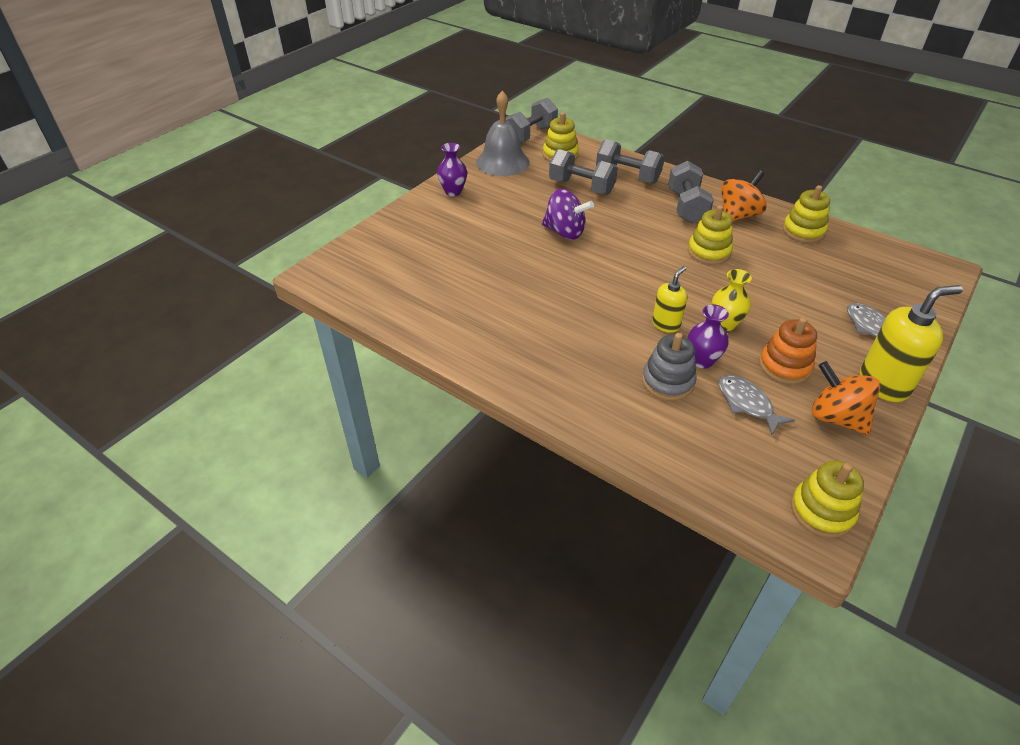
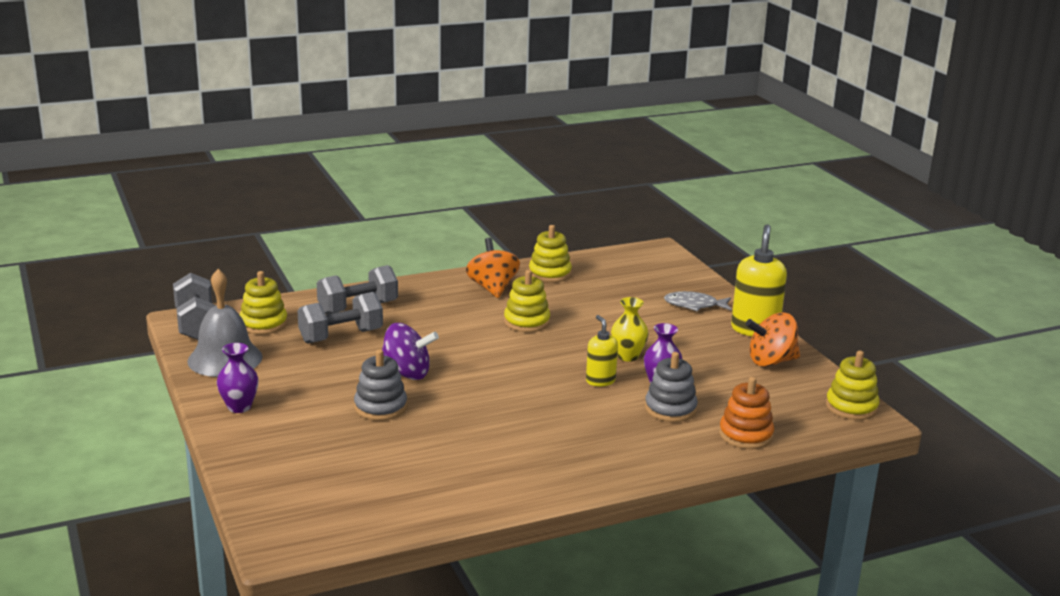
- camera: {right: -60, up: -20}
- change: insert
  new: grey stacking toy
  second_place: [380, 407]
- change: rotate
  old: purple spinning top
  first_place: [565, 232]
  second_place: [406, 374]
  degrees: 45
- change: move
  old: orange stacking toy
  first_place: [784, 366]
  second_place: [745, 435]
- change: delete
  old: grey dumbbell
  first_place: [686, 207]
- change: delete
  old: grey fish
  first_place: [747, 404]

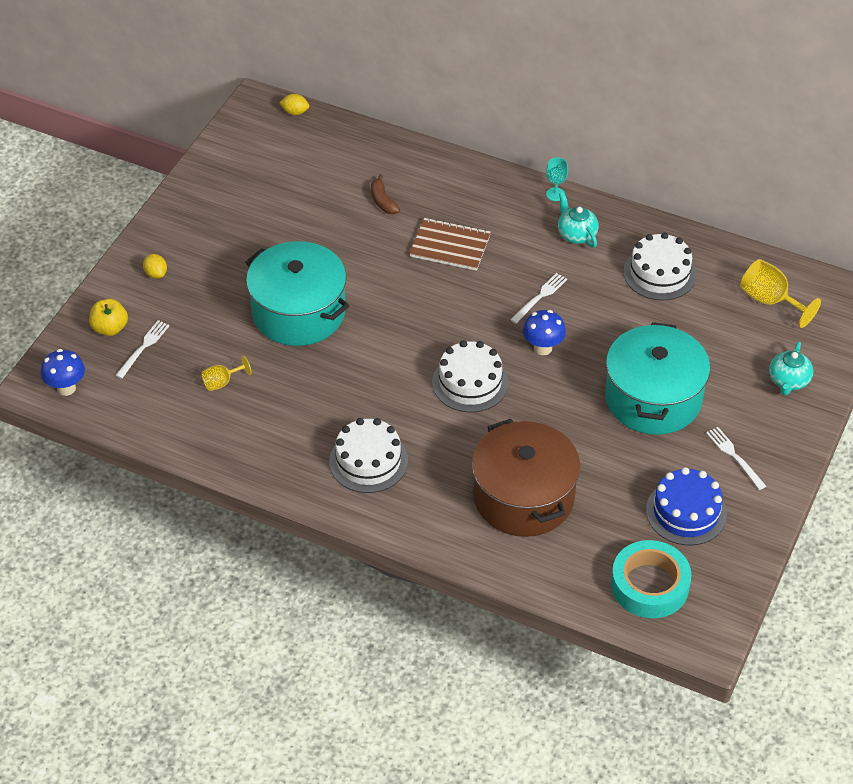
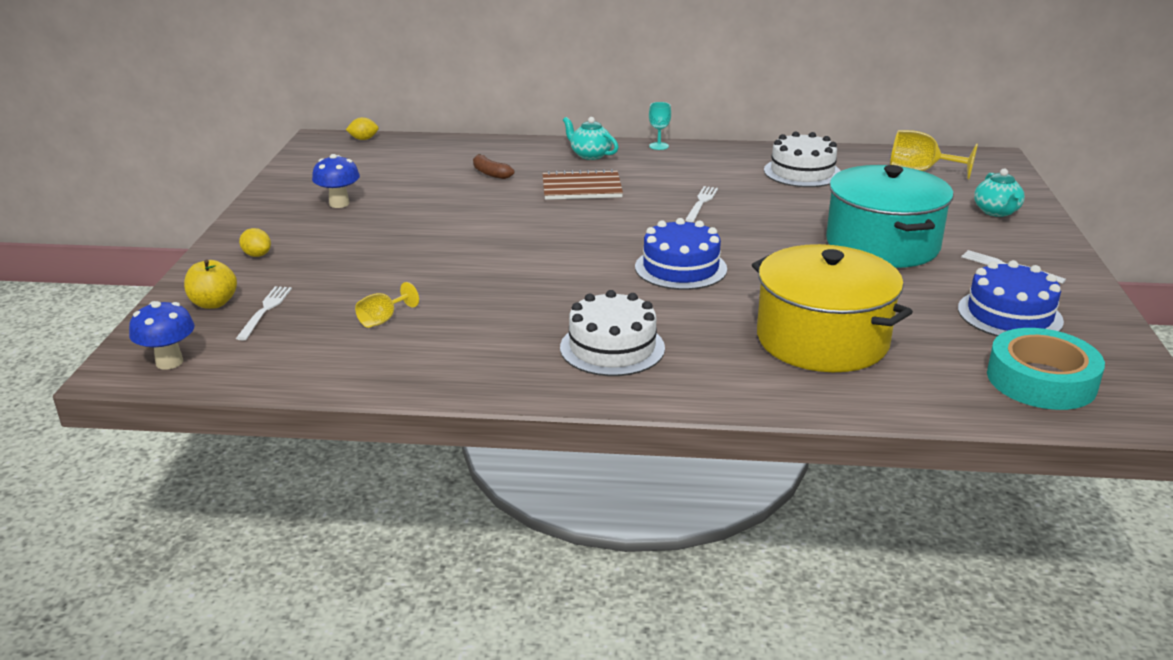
- camera: {right: -20, up: -20}
- change: move
  old: blue mushroom
  first_place: [543, 348]
  second_place: [339, 204]
- change: move
  old: turquoise teapot
  first_place: [576, 234]
  second_place: [590, 155]
- change: recolor
  old: white cake
  new: blue cake
  first_place: [470, 382]
  second_place: [680, 268]
- change: recolor
  old: brown pot
  new: yellow pot
  first_place: [523, 497]
  second_place: [822, 339]
- change: delete
  old: turquoise pot
  first_place: [298, 312]

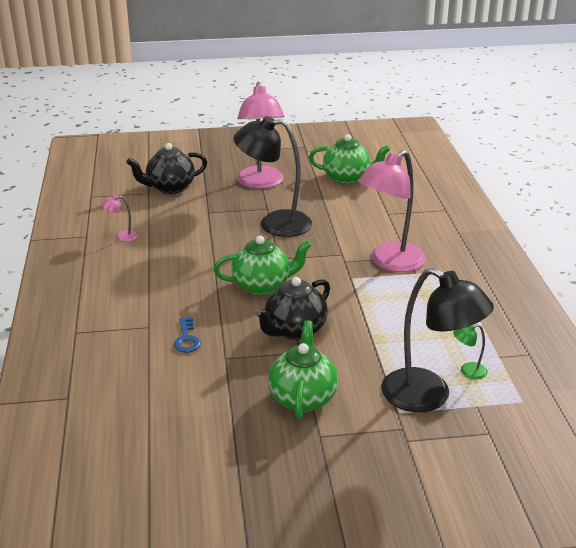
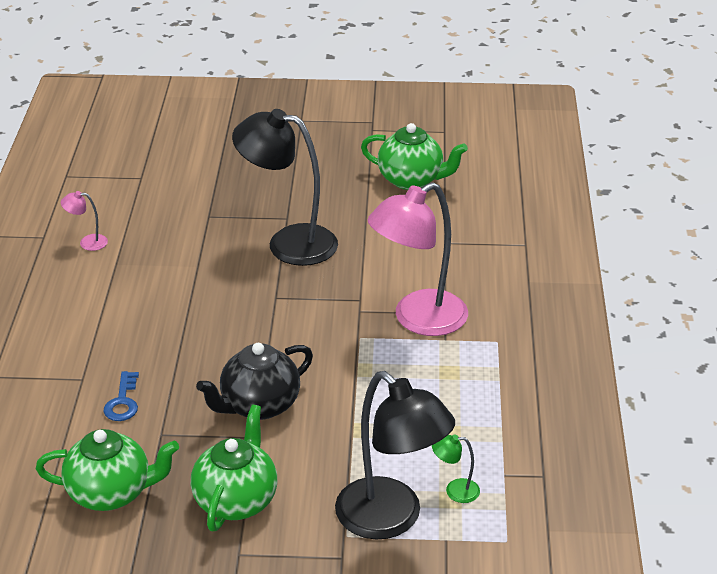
- camera: {right: 10, up: 5}
- change: move
  old: green teapot
  first_place: [262, 286]
  second_place: [111, 493]
- change: delete
  old: black teapot
  first_place: [170, 188]
- change: delete
  old: pink lamp
  first_place: [260, 183]

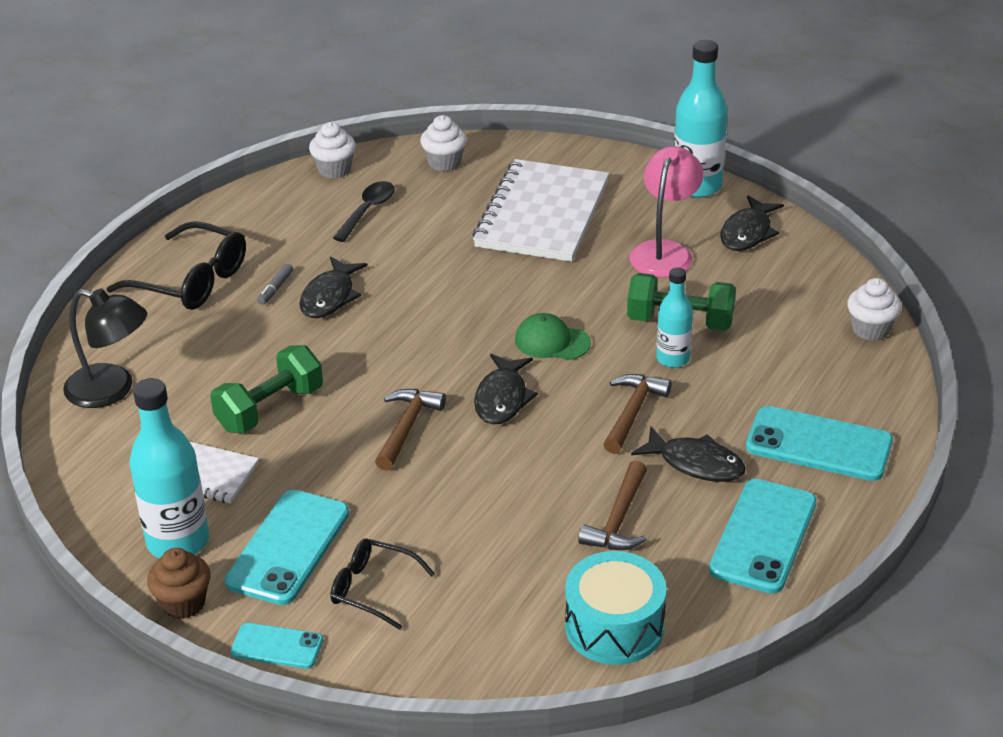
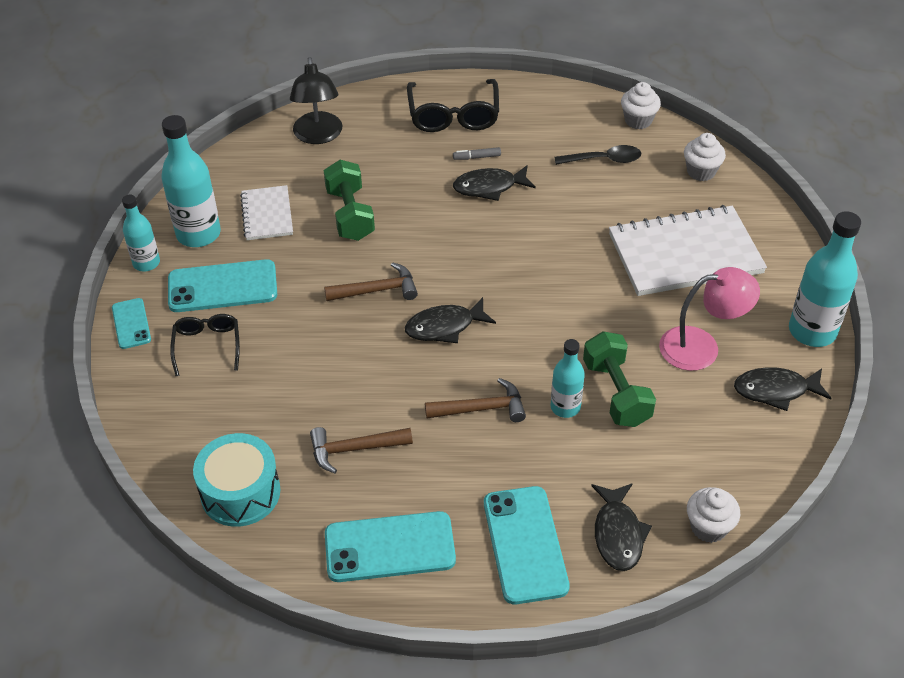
- camera: {right: 60, up: 10}
- change: replace
  old: brown cupcake
  new: turquoise bottle
  first_place: [183, 603]
  second_place: [146, 263]
- change: rotate
  old: green dumbbell
  first_place: [270, 409]
  second_place: [350, 214]
  degrees: 60
- change: move
  old: black fish
  first_place: [695, 463]
  second_place: [618, 534]
- change: delete
  old: green cap
  first_place: [552, 341]

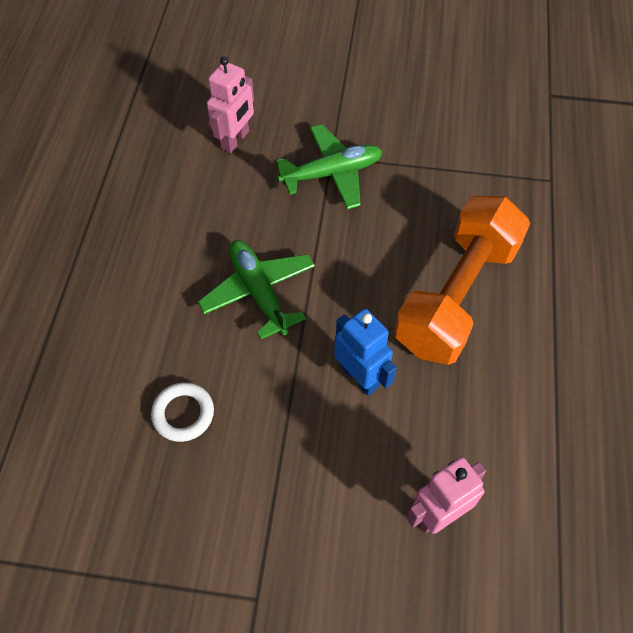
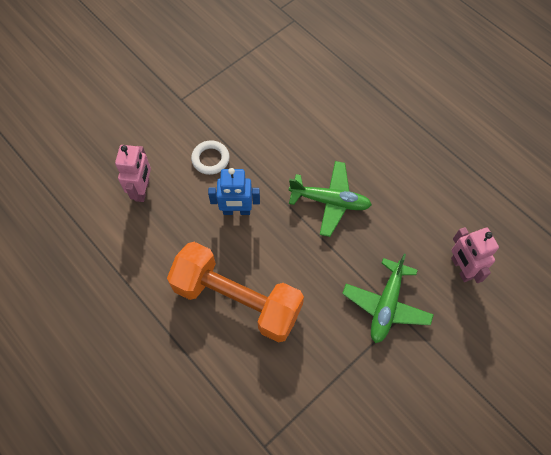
- camera: {right: 130, up: 5}
- change: rotate
  old: orange dumbbell
  first_place: [456, 296]
  second_place: [237, 300]
  degrees: -45
- change: move
  old: white ring
  first_place: [183, 414]
  second_place: [210, 159]

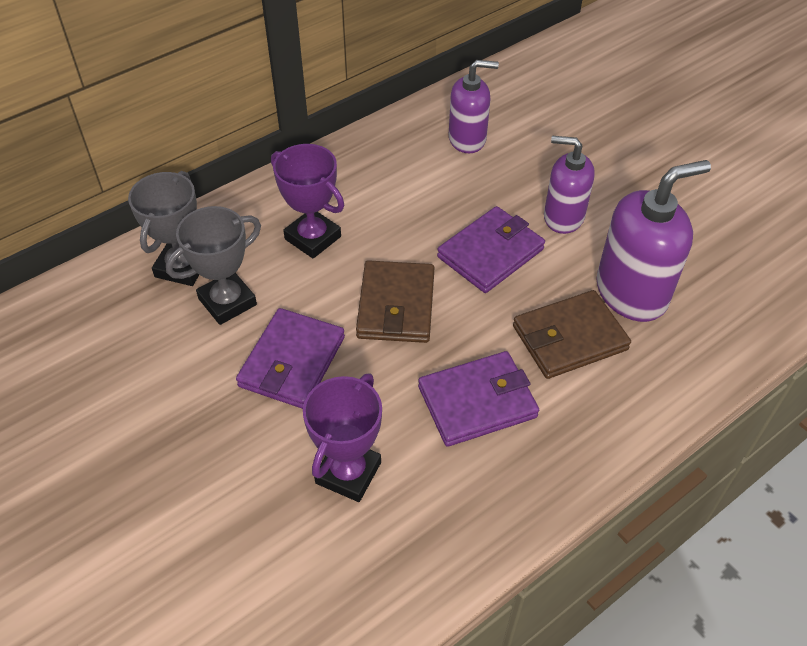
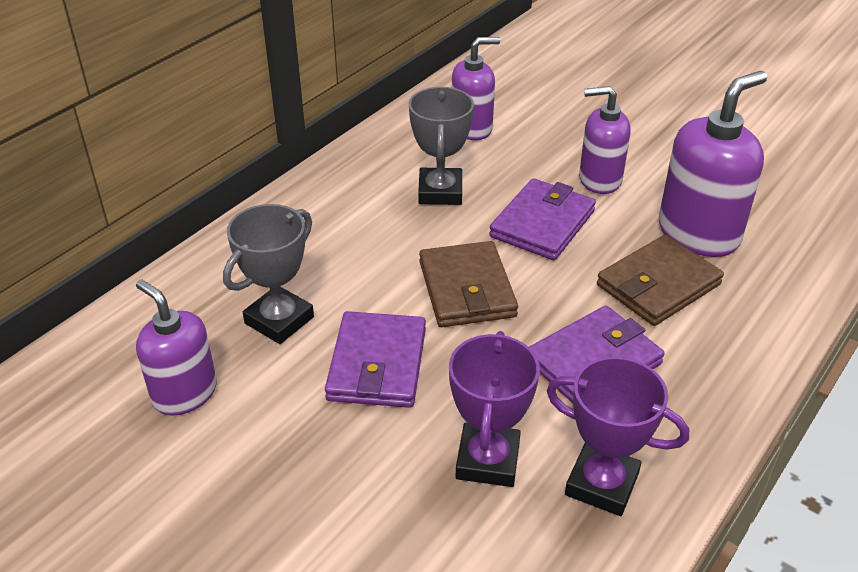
- camera: {right: -15, up: -10}
- change: insert
  new: purple soap dispenser
  second_place: [184, 393]
- change: move
  old: grey trophy
  first_place: [182, 267]
  second_place: [440, 192]
- change: move
  old: purple trophy
  first_place: [313, 238]
  second_place: [602, 484]

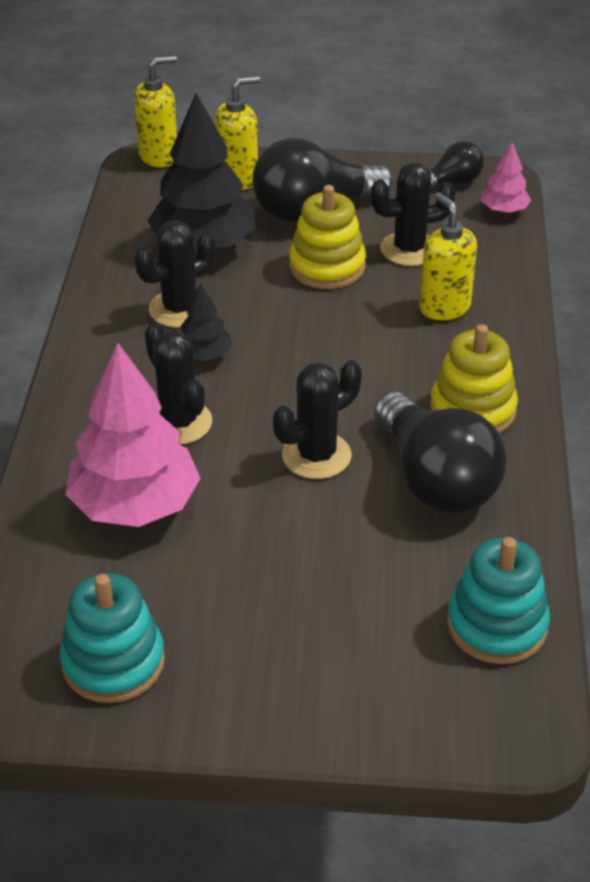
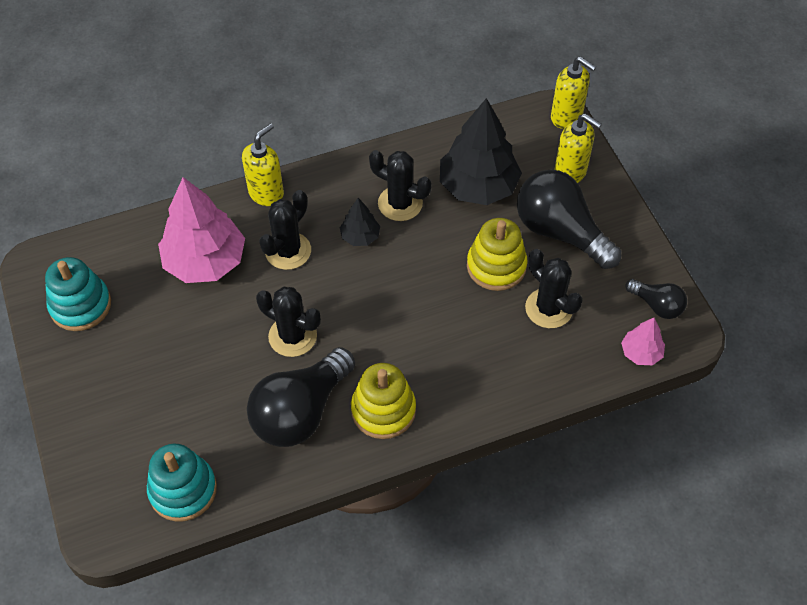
- camera: {right: 65, up: 15}
- change: move
  old: yellow soap dispenser
  first_place: [444, 307]
  second_place: [266, 193]

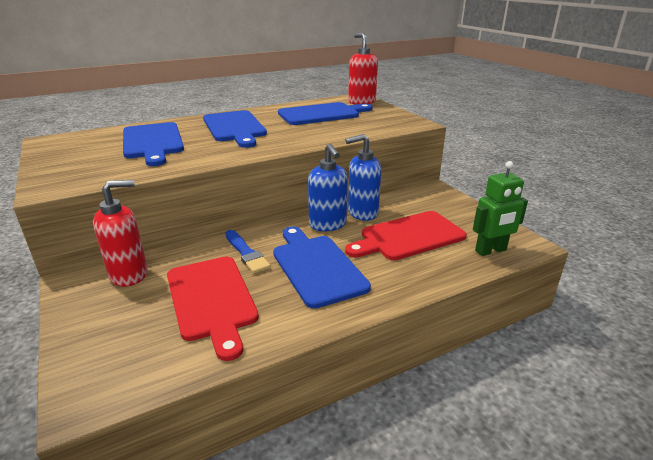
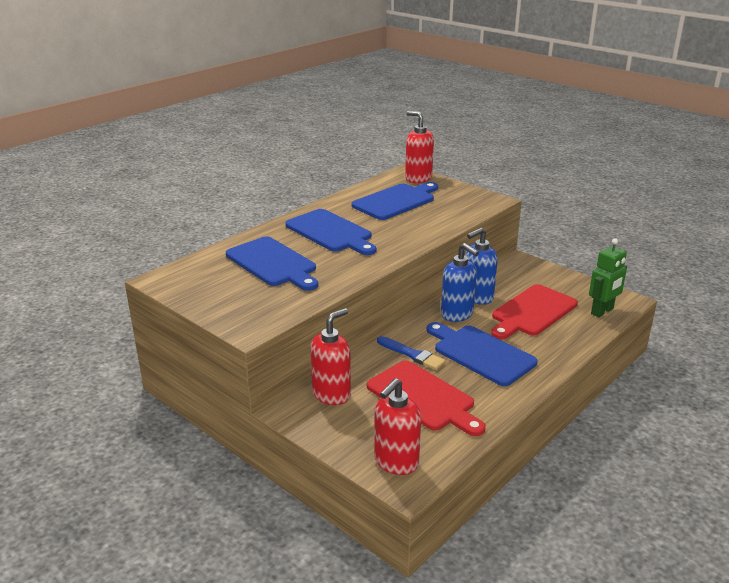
- camera: {right: -20, up: 0}
- change: insert
  new: red soap dispenser
  second_place: [396, 462]

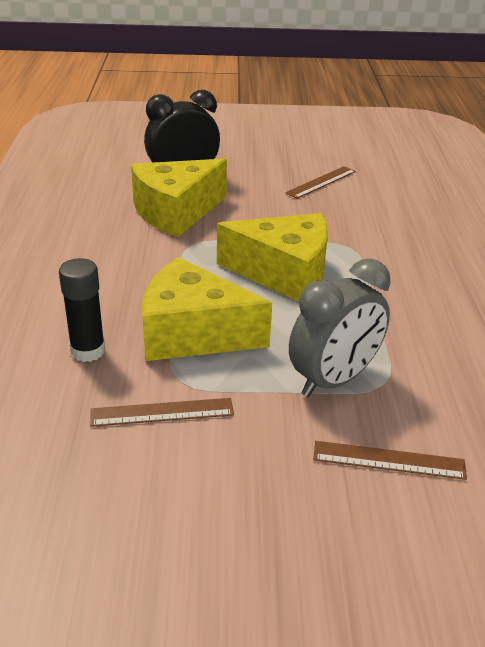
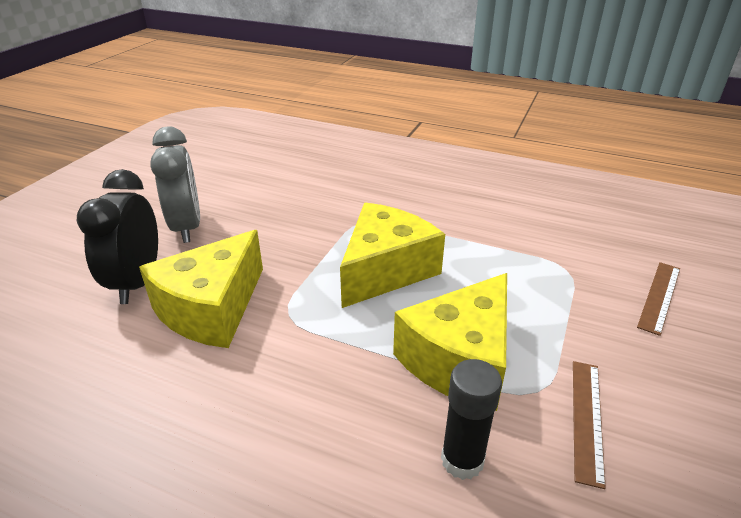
- camera: {right: -65, up: 0}
- change: rotate
  old: yellow cheese
  first_place: [176, 212]
  second_place: [211, 309]
  degrees: 45
- change: move
  old: grey clock
  first_place: [333, 380]
  second_place: [187, 227]
- change: delete
  old: brown ruler
  first_place: [321, 182]

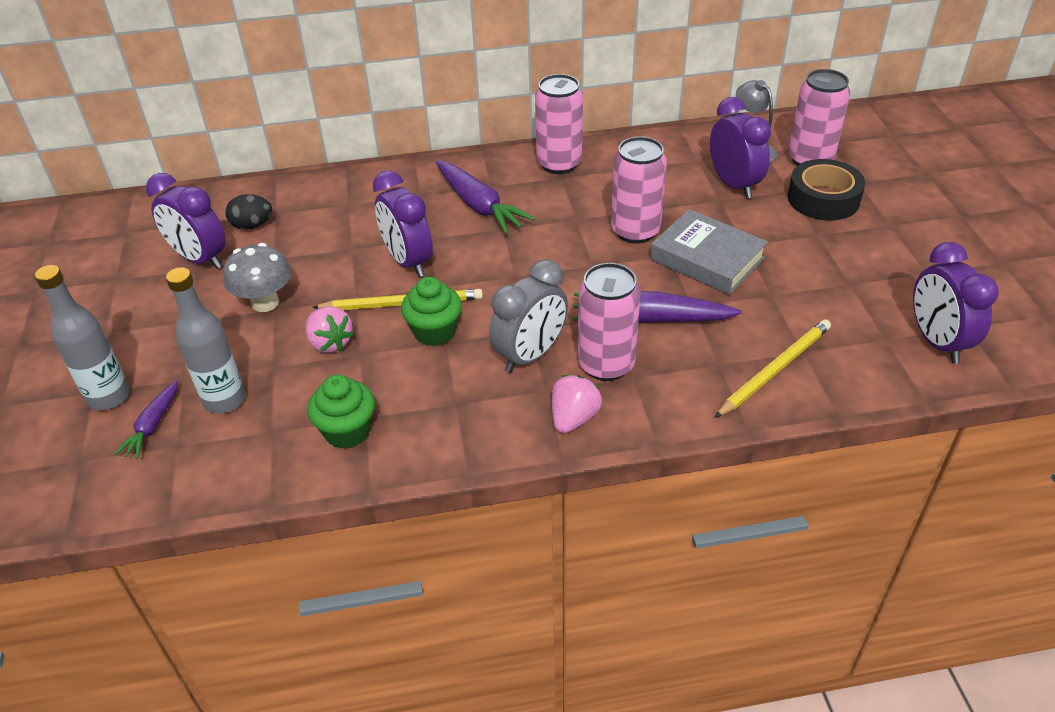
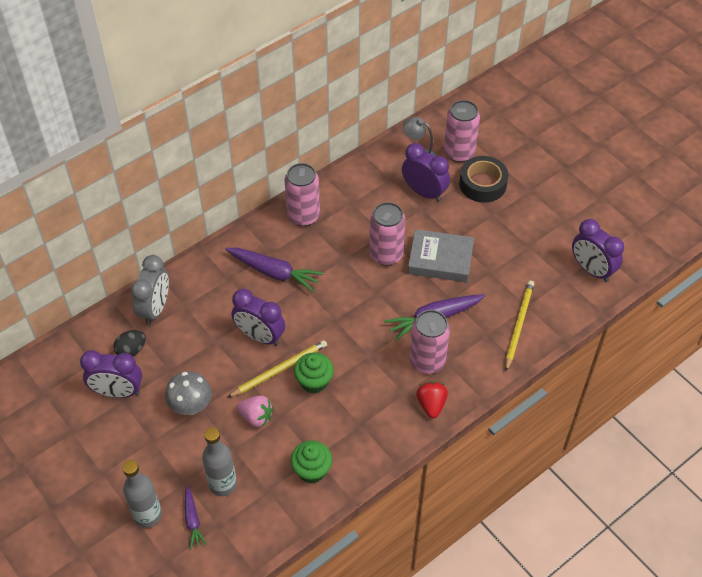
- camera: {right: -30, up: 10}
- change: move
  old: grey clock
  first_place: [530, 355]
  second_place: [155, 309]
- change: recolor
  old: pink strawberry
  new: red strawberry
  first_place: [574, 418]
  second_place: [431, 404]

